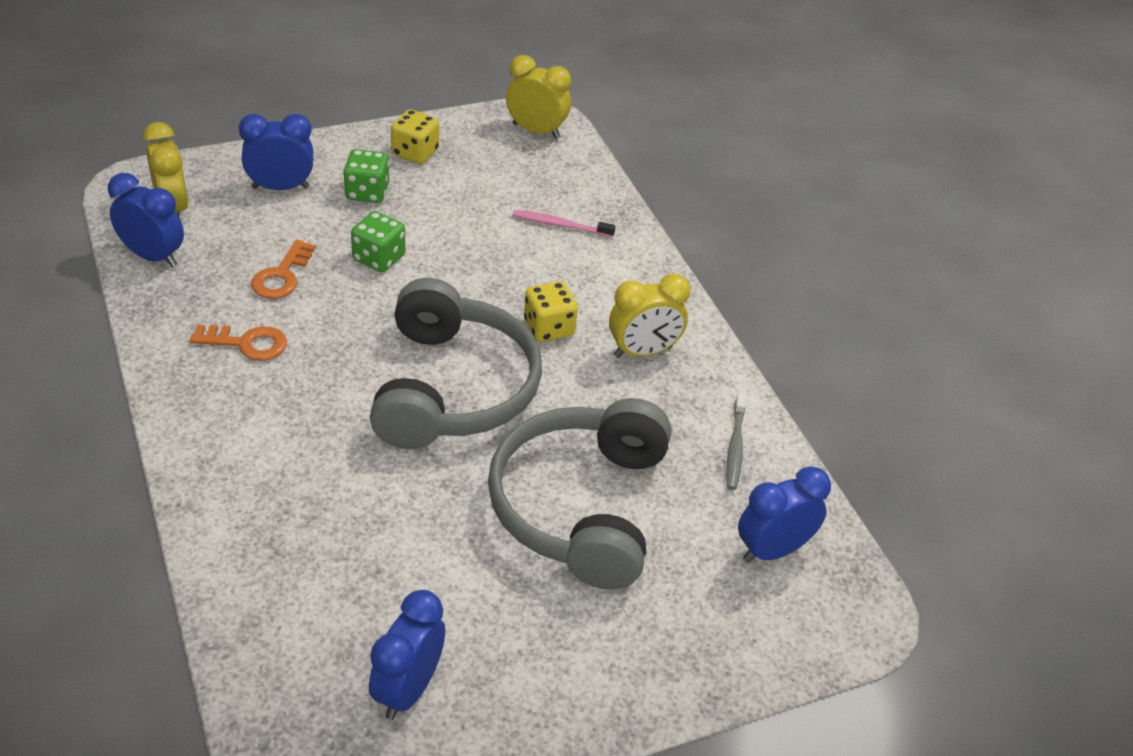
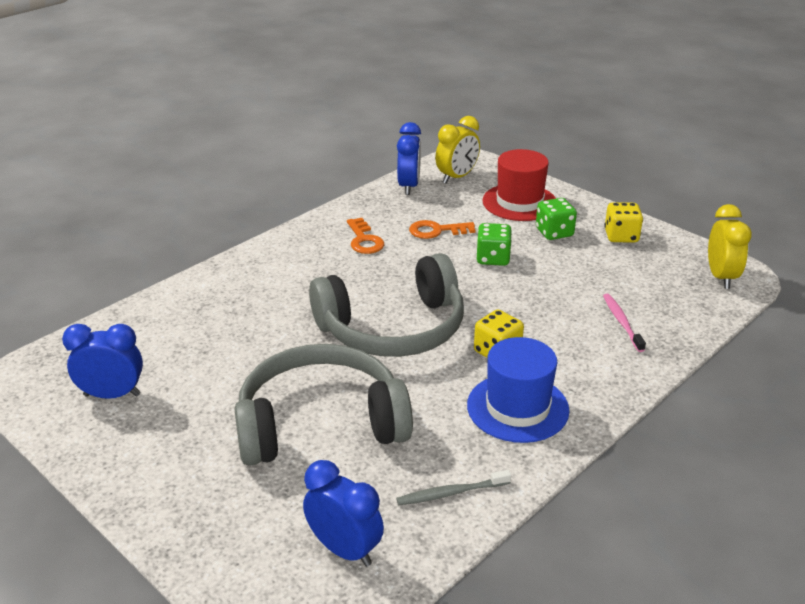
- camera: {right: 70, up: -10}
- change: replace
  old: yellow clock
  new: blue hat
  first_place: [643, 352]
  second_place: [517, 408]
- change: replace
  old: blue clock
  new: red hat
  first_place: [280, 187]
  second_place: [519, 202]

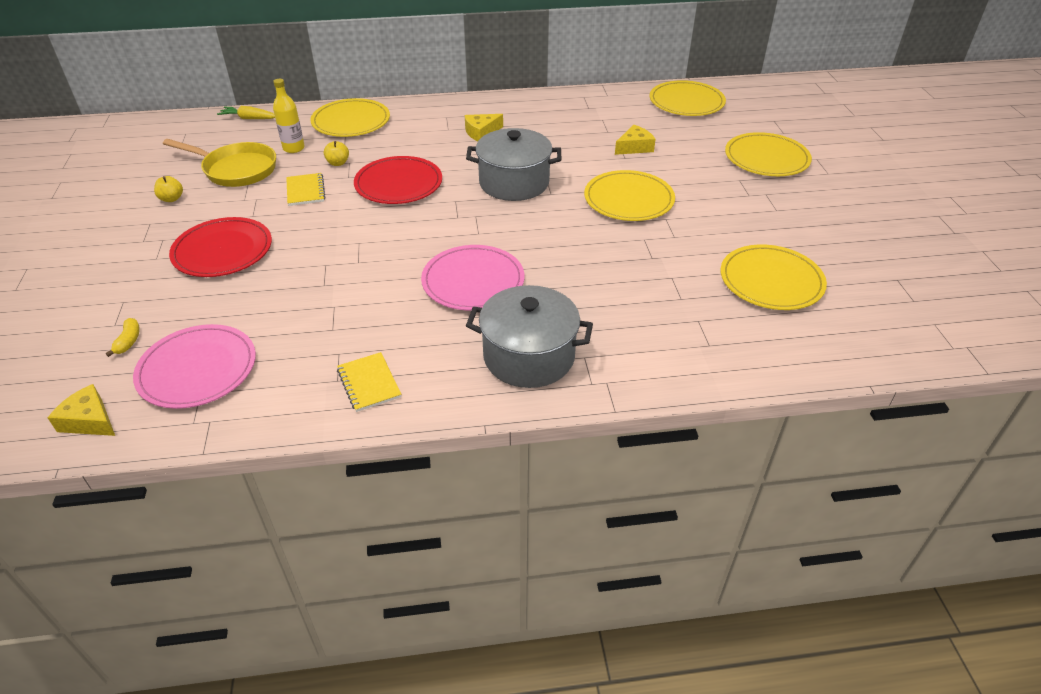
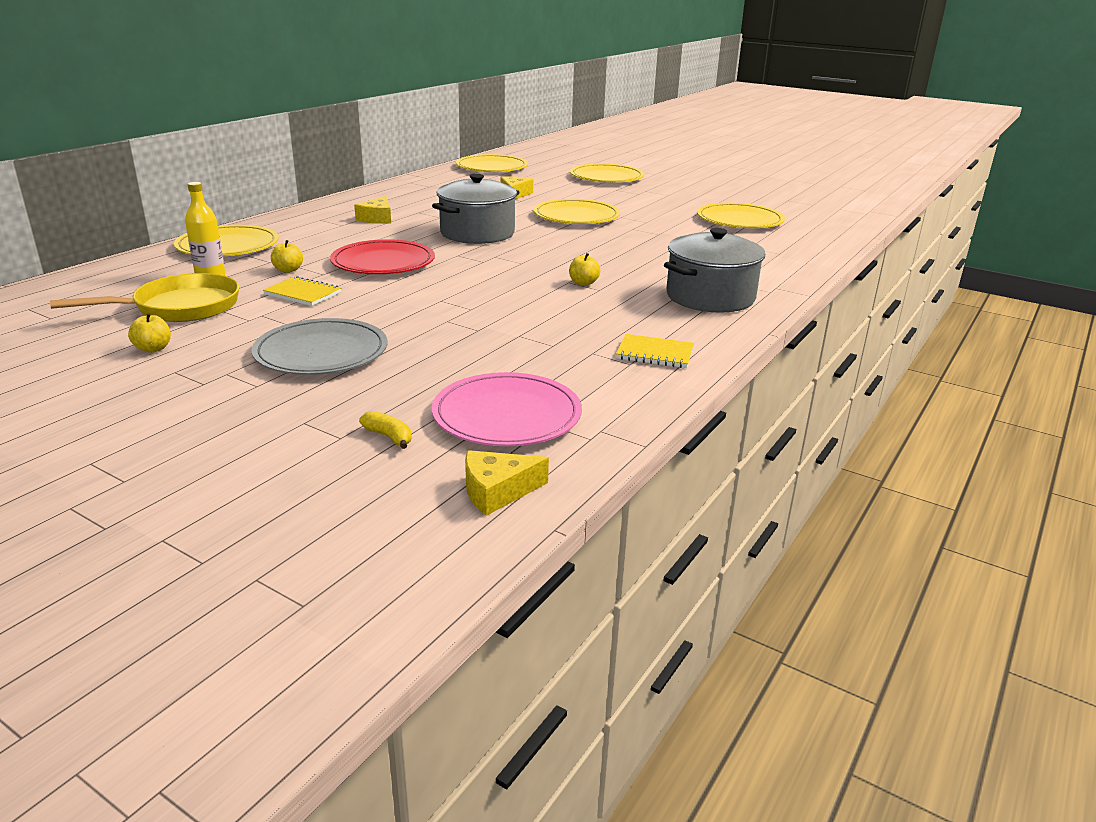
- camera: {right: -50, up: -15}
- change: recolor
  old: red plate
  new: grey plate
  first_place: [222, 251]
  second_place: [321, 352]
- change: replace
  old: pink plate
  new: yellow apple
  first_place: [473, 281]
  second_place: [583, 283]
- change: delete
  old: yellow carrot
  first_place: [249, 118]

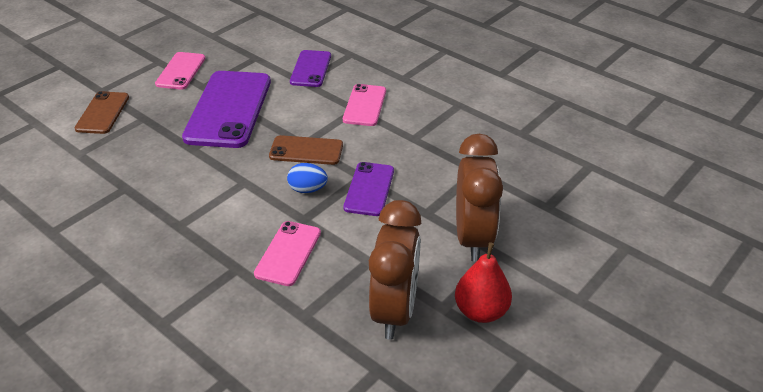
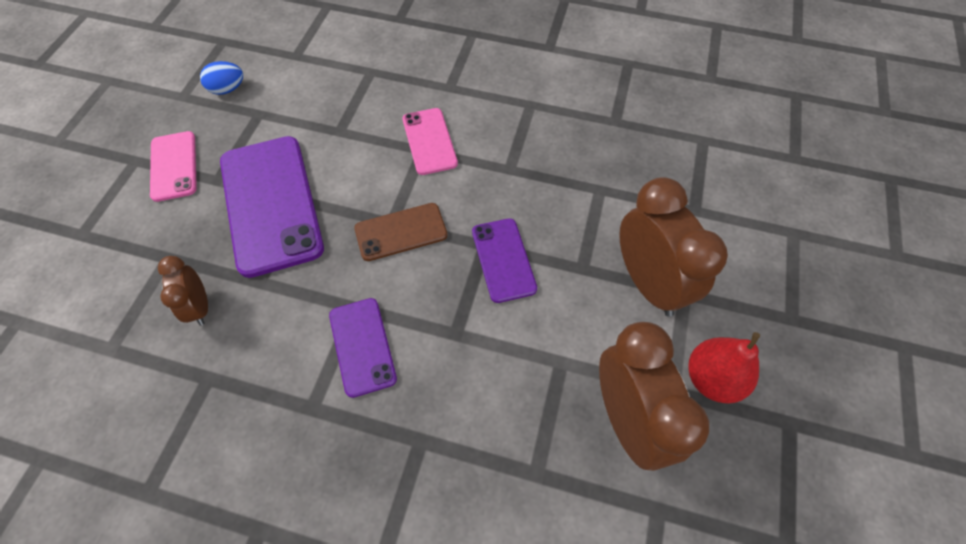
- camera: {right: -25, up: 20}
- change: insert
  new: brown clock
  second_place: [200, 307]
- change: move
  old: blue egg
  first_place: [307, 189]
  second_place: [228, 89]
- change: move
  old: purple phone
  first_place: [311, 69]
  second_place: [362, 346]
- change: delete
  old: brown phone
  first_place: [102, 113]
- change: delete
  old: pink phone
  first_place: [288, 253]

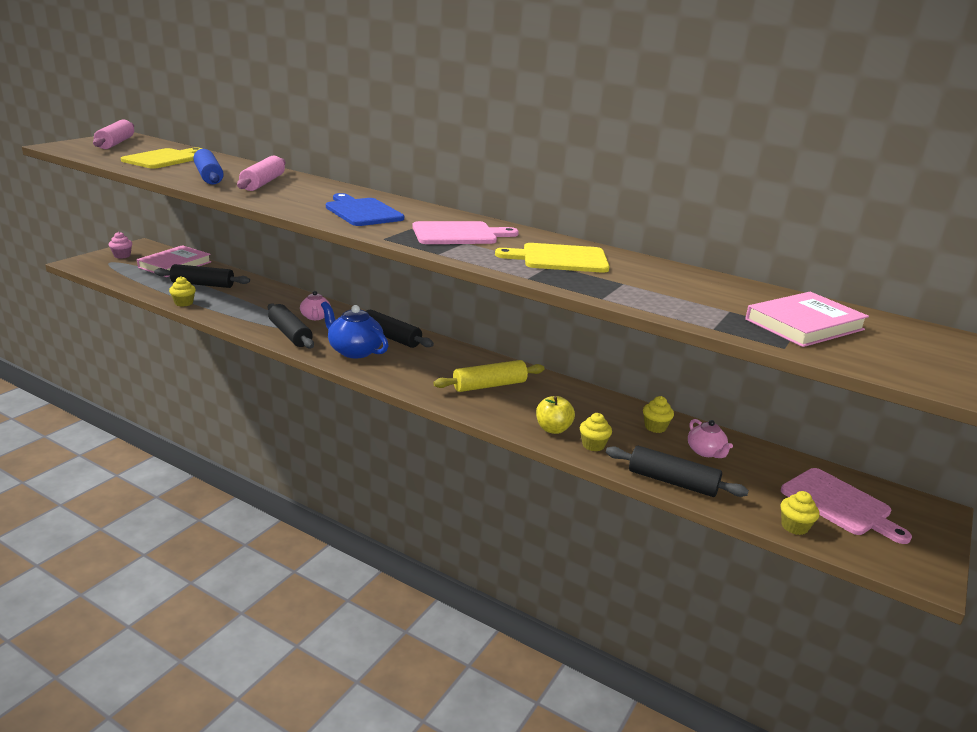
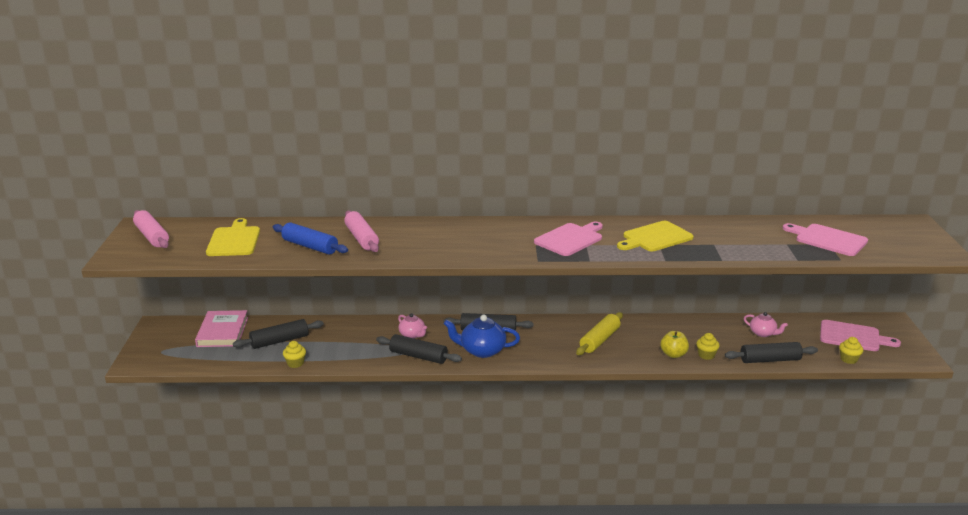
- camera: {right: -30, up: 0}
- change: replace
  old: pink book
  new: pink cutting board
  first_place: [804, 324]
  second_place: [828, 239]
- change: delete
  old: pink cupcake
  first_place: [122, 256]
- change: delete
  old: blue cutting board
  first_place: [362, 212]
- change: delete
  old: yellow cupcake
  first_place: [655, 427]

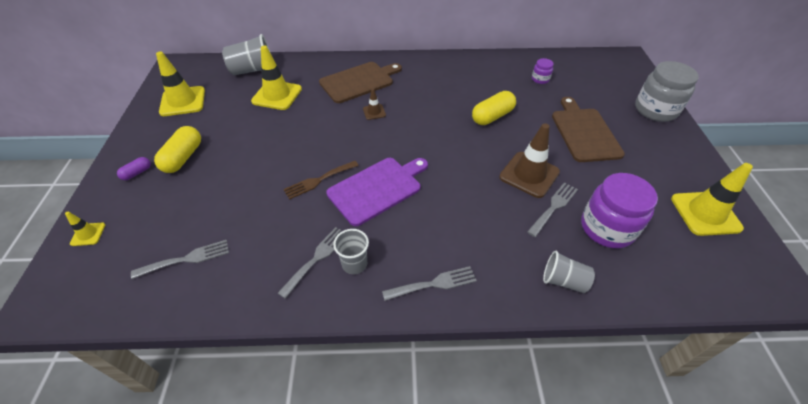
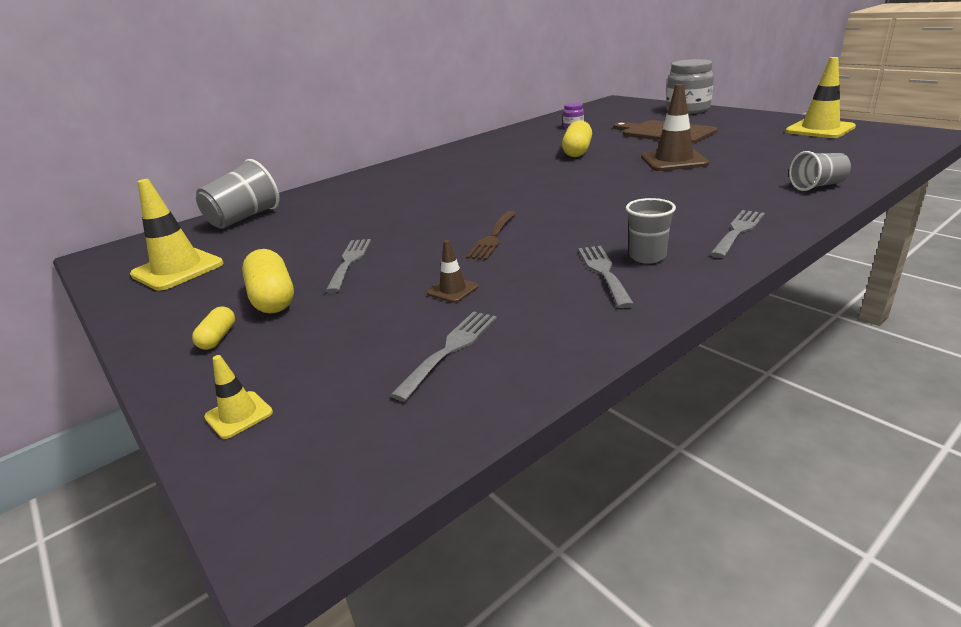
- camera: {right: -35, up: -20}
- change: recolor
  old: purple capsule
  new: yellow capsule
  first_place: [137, 173]
  second_place: [218, 338]
- change: move
  old: grey fork
  first_place: [553, 207]
  second_place: [349, 262]
- change: move
  old: brown traffic cone
  first_place: [374, 112]
  second_place: [452, 290]
- change: delete
  old: yellow traffic cone
  first_place: [277, 95]
- change: delete
  old: brown cutting board
  first_place: [359, 81]
- change: delete
  old: purple cutting board
  first_place: [377, 188]
- change: delete
  old: purple jar
  first_place: [607, 228]

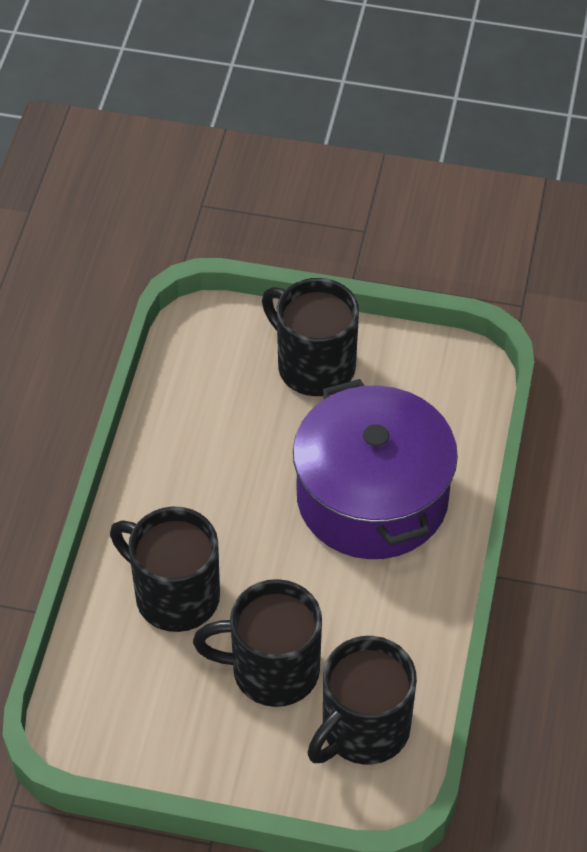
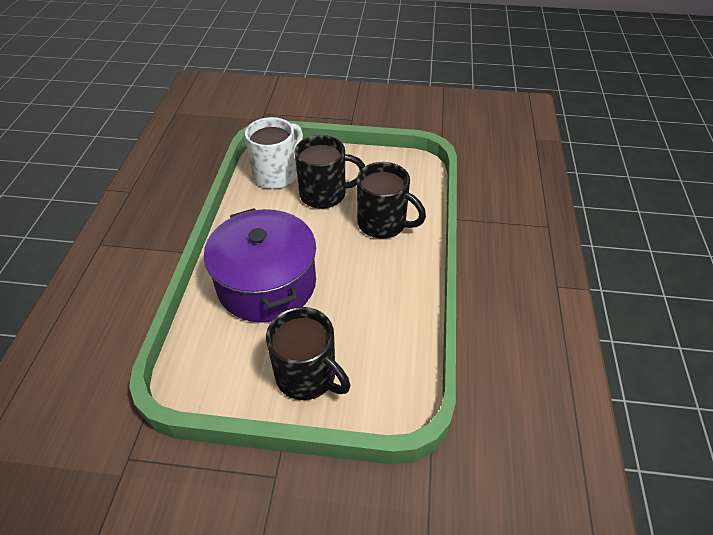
- camera: {right: 175, up: -5}
- change: recolor
  old: black mug
  new: white mug
  first_place: [363, 730]
  second_place: [277, 174]

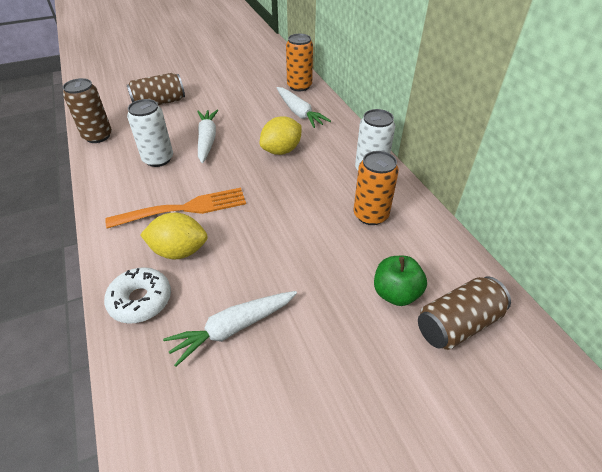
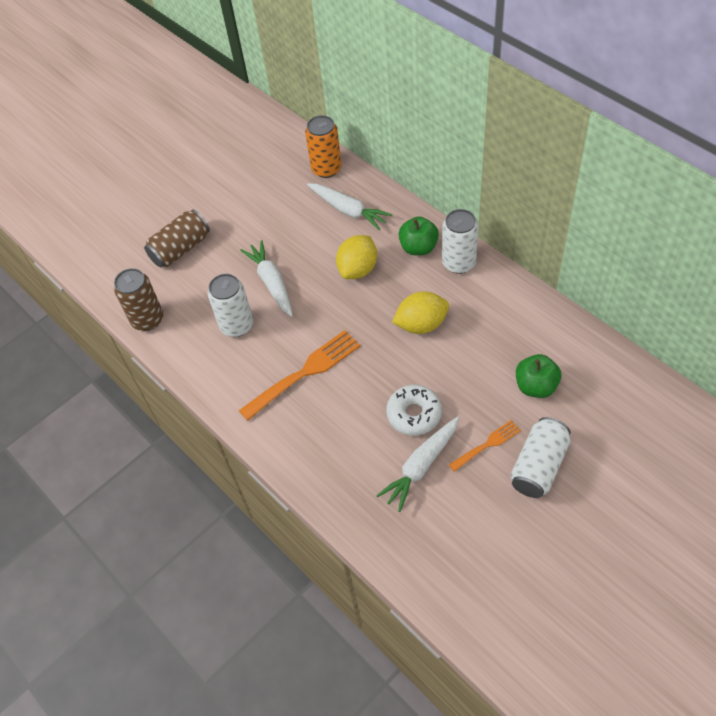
- camera: {right: -15, up: 10}
- change: move
  old: white donut
  first_place: [140, 300]
  second_place: [414, 414]
- change: move
  old: yellow lemon
  first_place: [179, 251]
  second_place: [421, 324]
- change: insert
  new: green apple
  second_place: [418, 247]
- change: insert
  new: orange fork
  second_place: [487, 445]
- change: insert
  new: white can
  second_place: [539, 466]
- change: delete
  old: orange can
  first_place: [370, 215]
- change: delete
  old: brown can
  first_place: [457, 324]

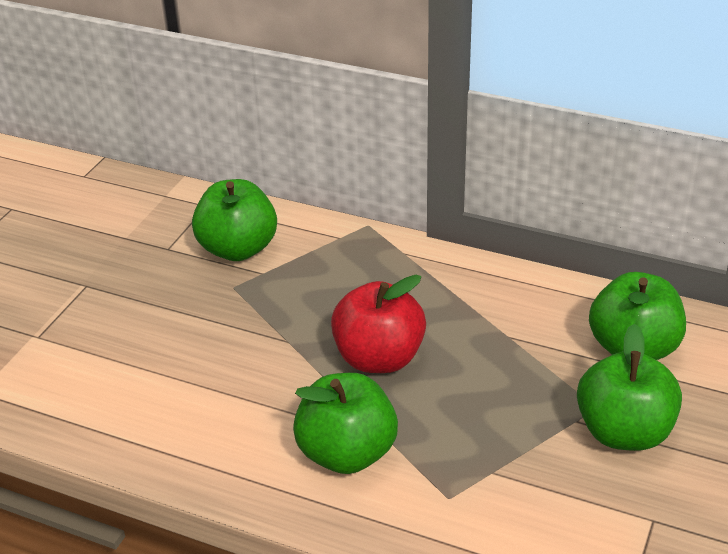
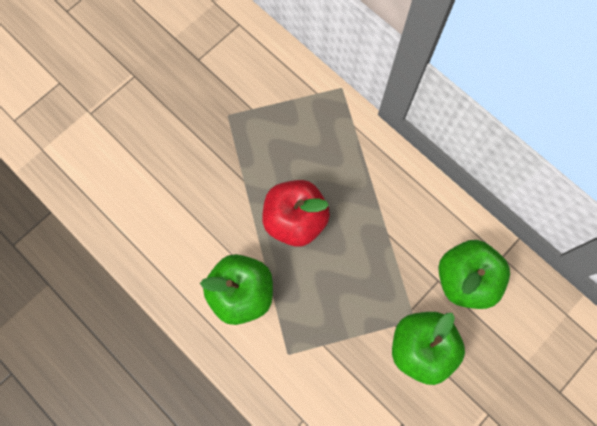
- camera: {right: 20, up: 35}
- change: delete
  old: green apple
  first_place: [238, 249]

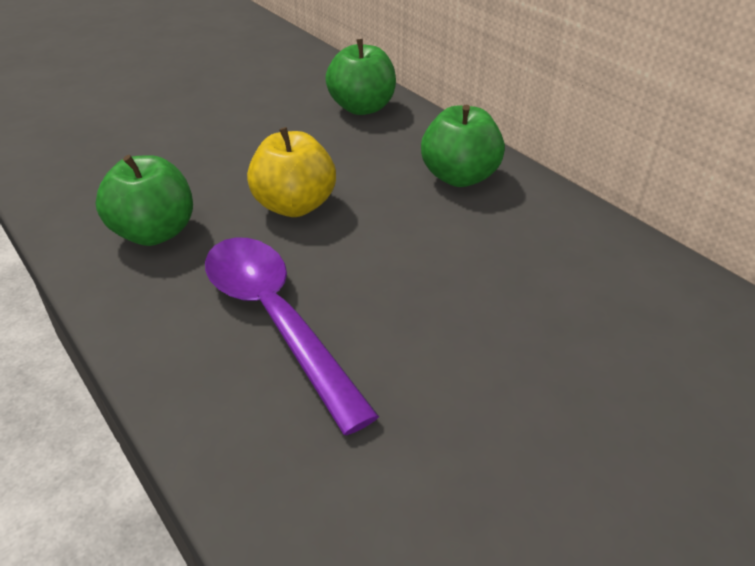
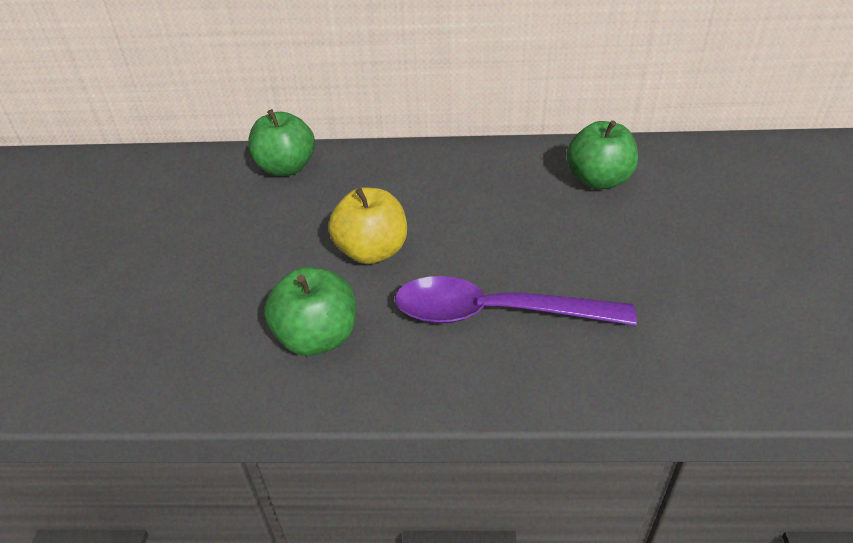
- camera: {right: -50, up: 0}
- change: move
  old: green apple
  first_place: [459, 177]
  second_place: [598, 181]

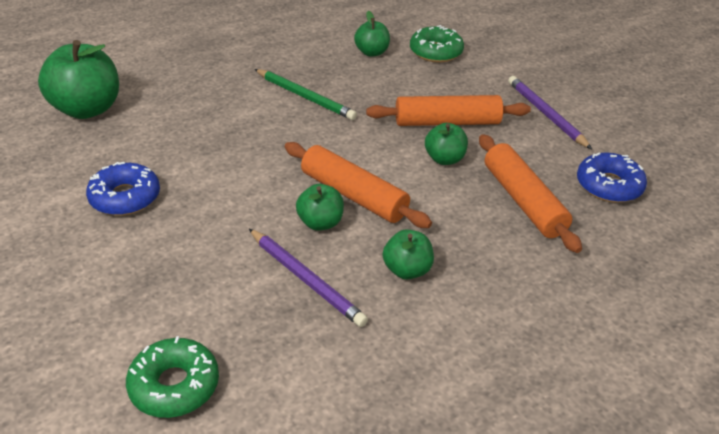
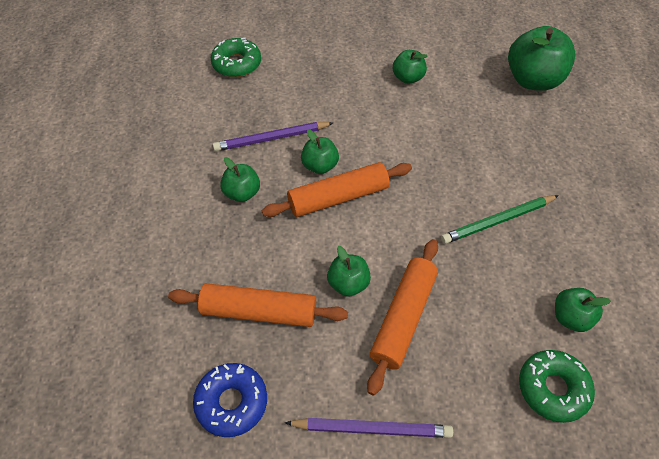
- camera: {right: 120, up: 15}
- change: replace
  old: blue donut
  new: green apple
  first_place: [125, 197]
  second_place: [408, 78]

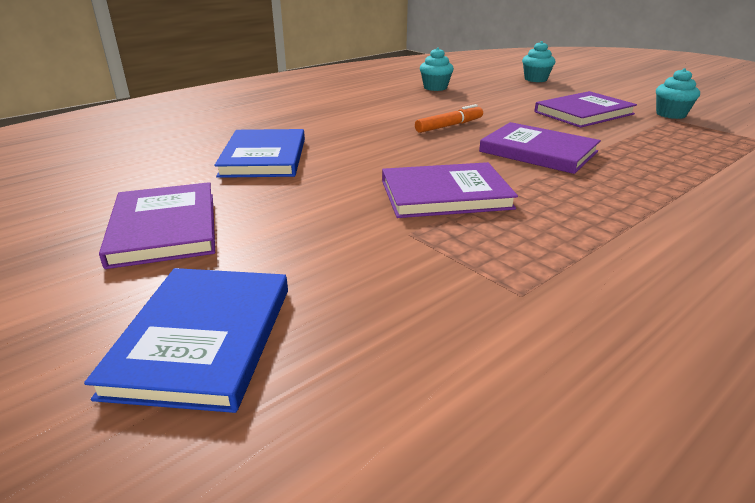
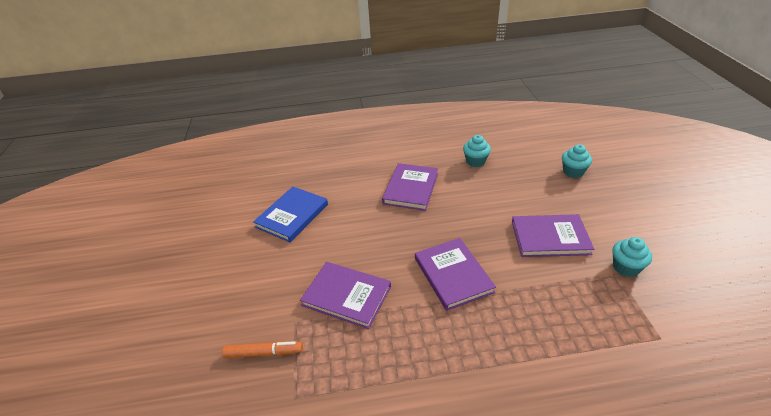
- camera: {right: 35, up: 10}
- change: move
  old: orange marker
  first_place: [449, 126]
  second_place: [264, 353]
- change: move
  old: purple book
  first_place: [164, 228]
  second_place: [411, 188]
- change: delete
  old: blue book
  first_place: [203, 339]

